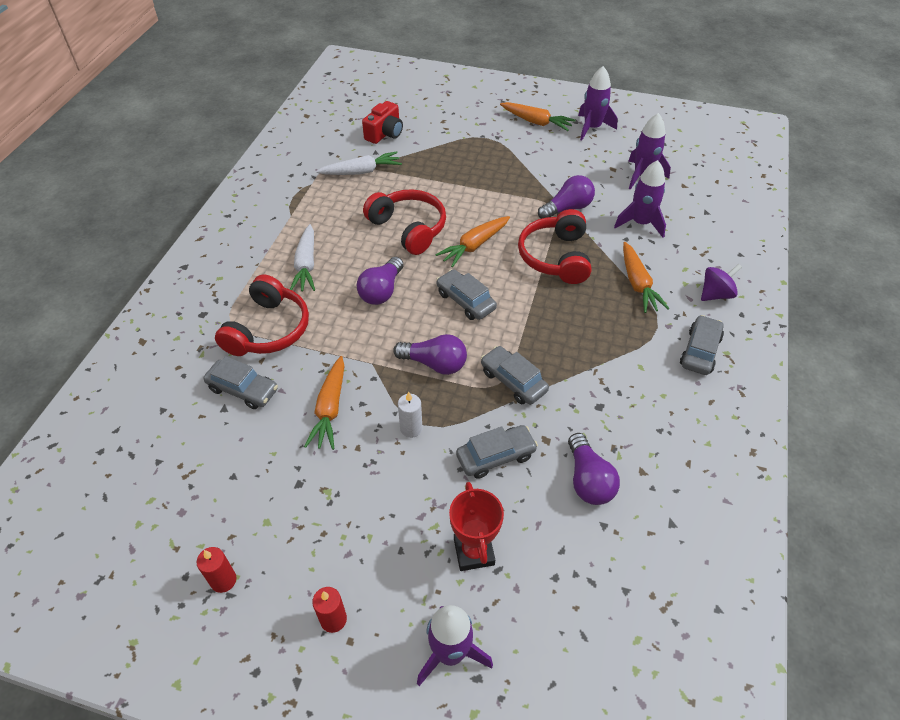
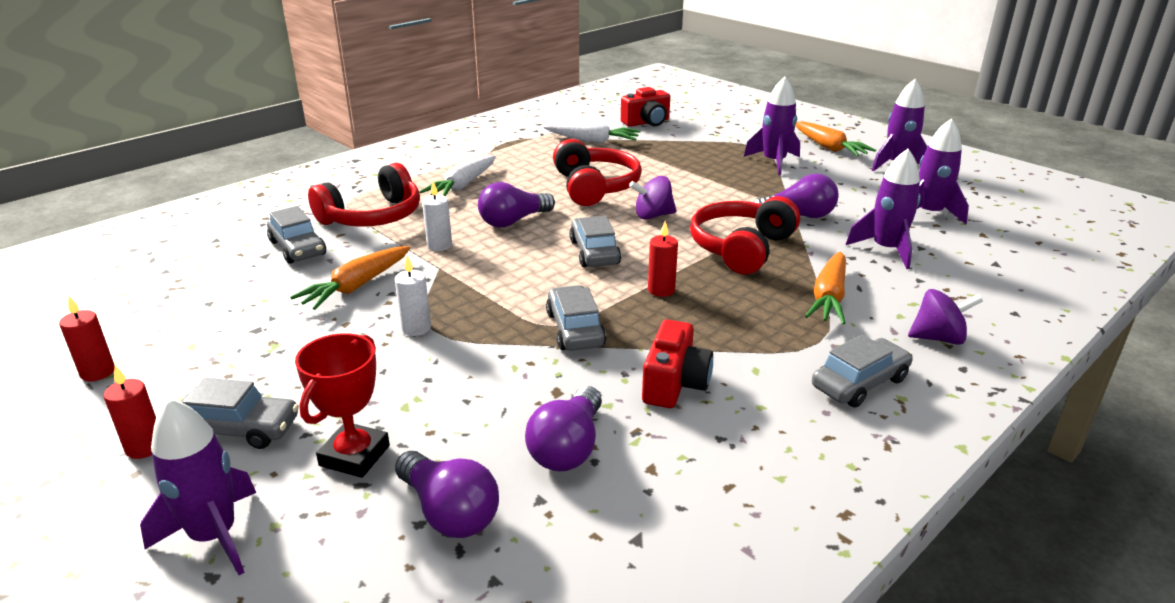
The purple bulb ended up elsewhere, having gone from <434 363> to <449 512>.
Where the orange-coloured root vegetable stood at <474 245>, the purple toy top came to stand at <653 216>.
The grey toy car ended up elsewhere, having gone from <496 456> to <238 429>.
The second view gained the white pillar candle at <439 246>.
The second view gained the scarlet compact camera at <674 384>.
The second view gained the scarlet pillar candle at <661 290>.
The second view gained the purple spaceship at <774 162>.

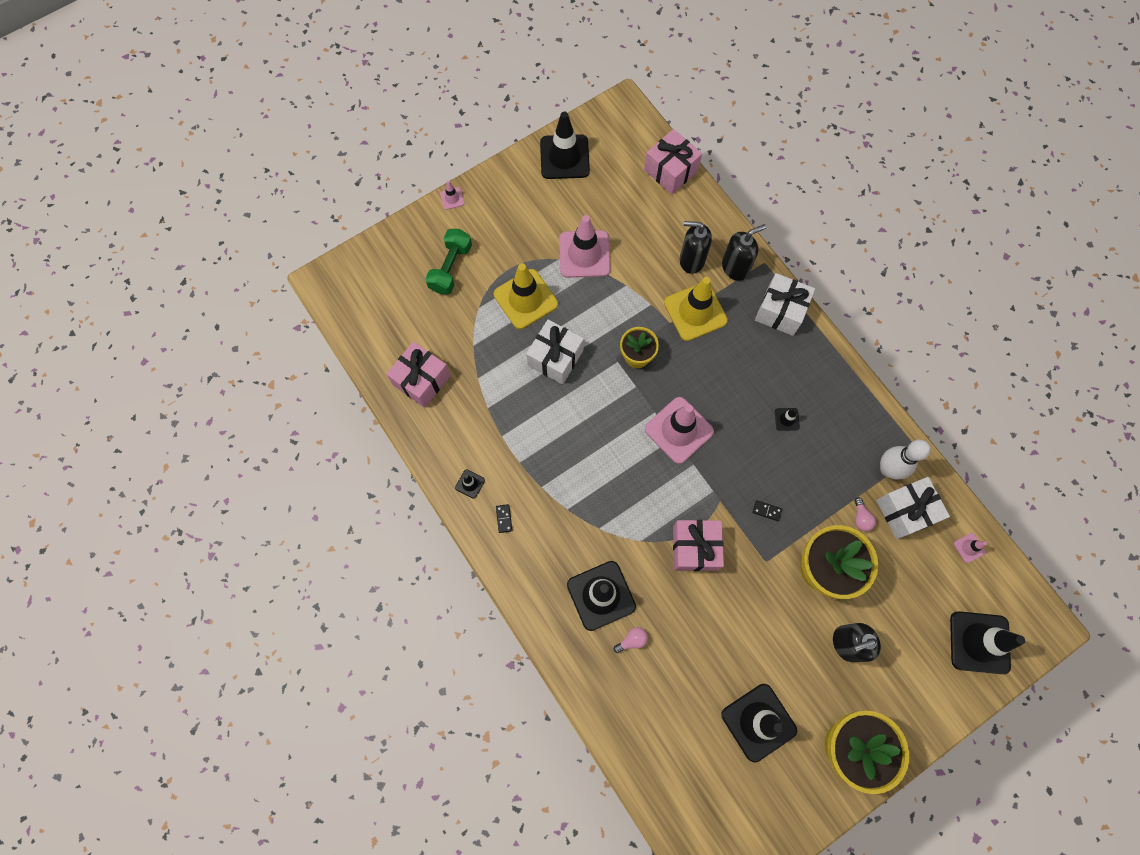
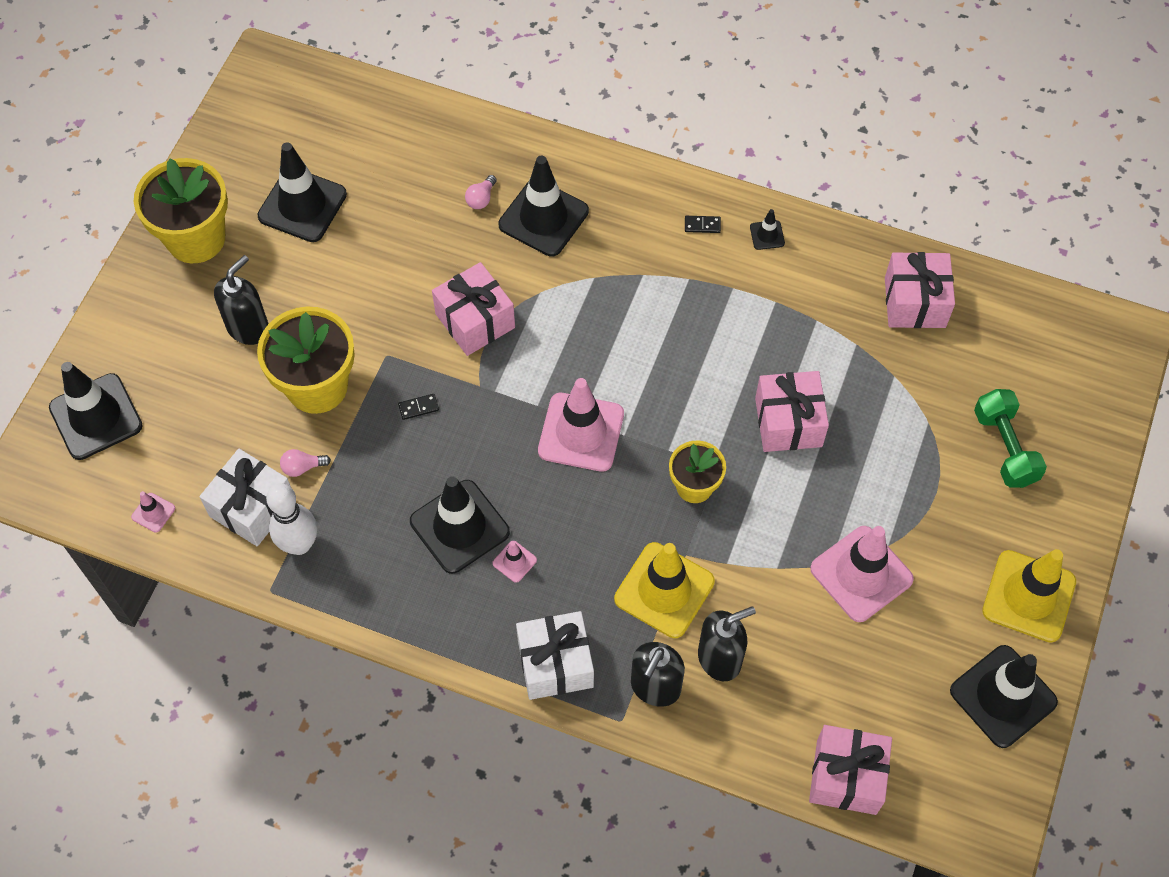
The rosy traffic cone ended up elsewhere, having gone from <452 198> to <514 561>.
The golden traffic cone ended up elsewhere, having gone from <525 299> to <1028 596>.
The ebony domino tile at <504 518> ended up facing another way, 45 degrees counterclockwise from before.
What was the white gift at <555 358> turned into the rosy gift at <788 422>.
The size of the ebony traffic cone at <786 419> changed by a factor of 2.29.
The rosy bulb at <861 518> ended up facing another way, 60 degrees counterclockwise from before.

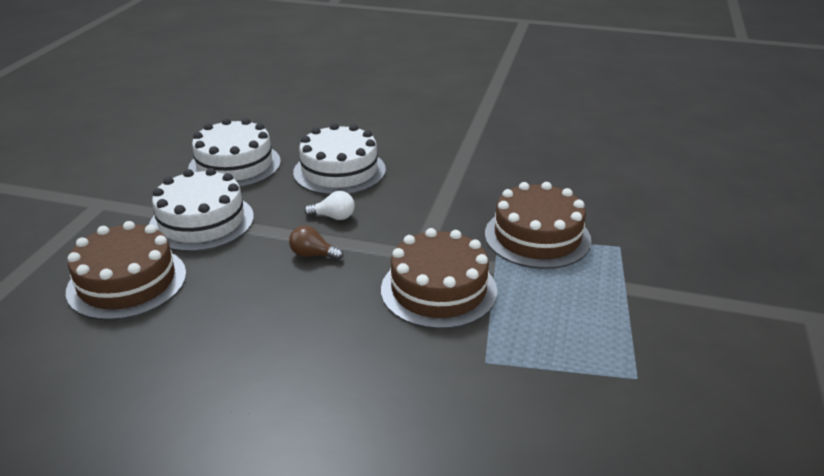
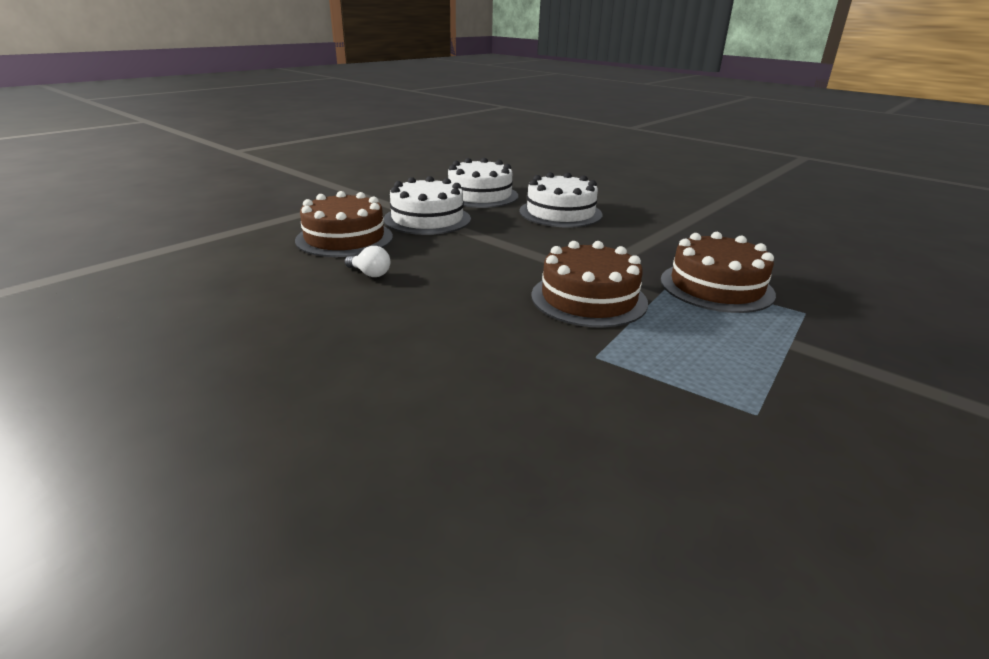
The second view lost the brown bulb at <313 255>.
The white bulb ended up elsewhere, having gone from <333 217> to <370 274>.

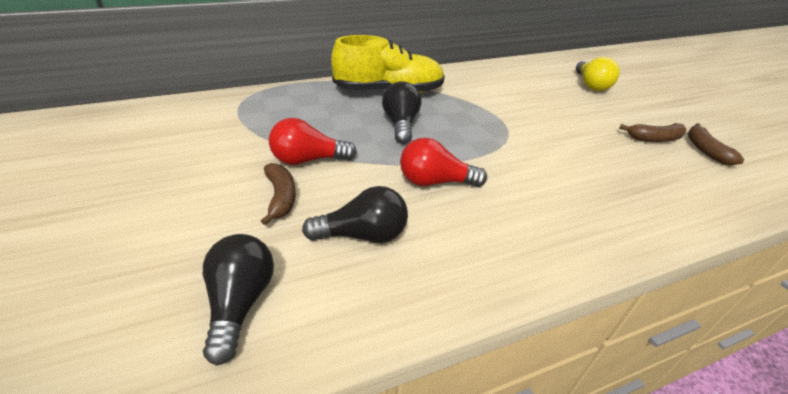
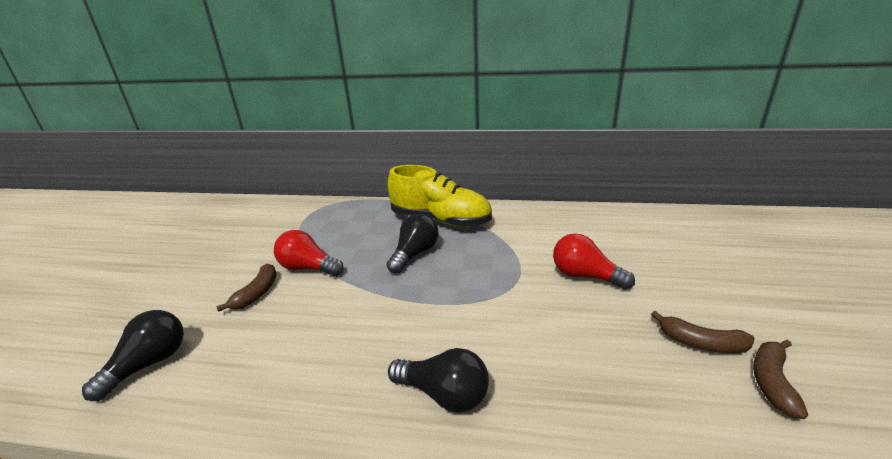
The ebony bulb ended up elsewhere, having gone from <363 235> to <444 394>.
The scarlet bulb ended up elsewhere, having gone from <435 182> to <585 276>.
The second view lost the golden bulb at <591 85>.

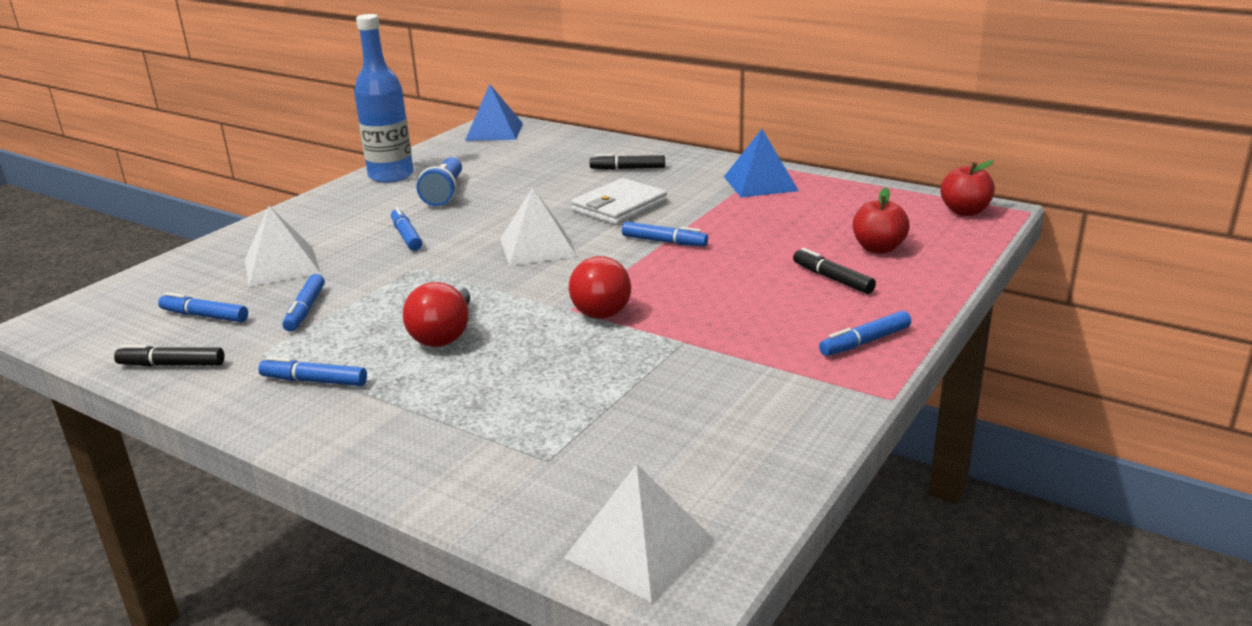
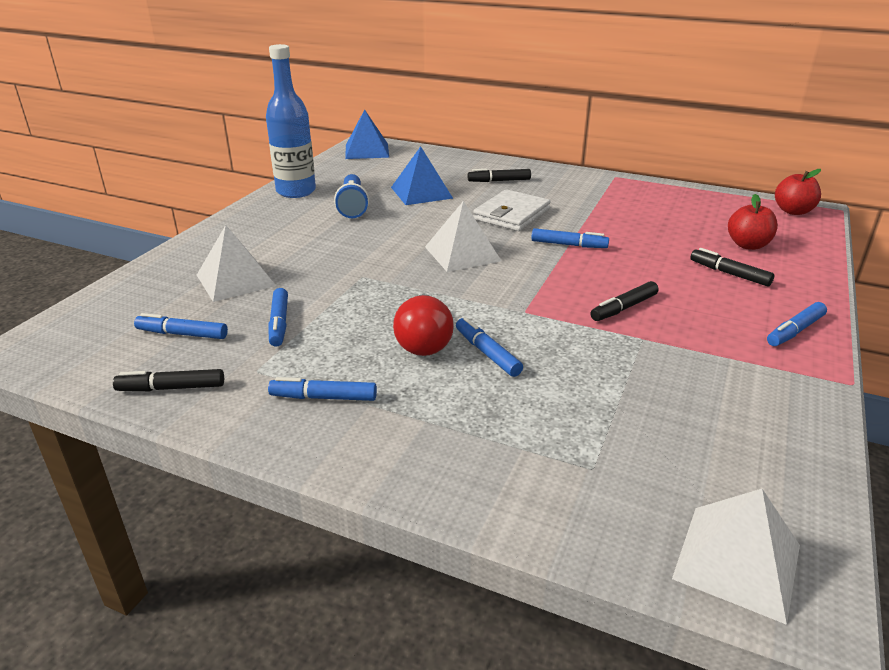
The royal blue marker ended up elsewhere, having gone from <406 236> to <487 353>.
The second view lost the scarlet bulb at <599 307>.
The royal blue pyramid shape ended up elsewhere, having gone from <760 183> to <421 192>.
The second view gained the ebony marker at <624 308>.

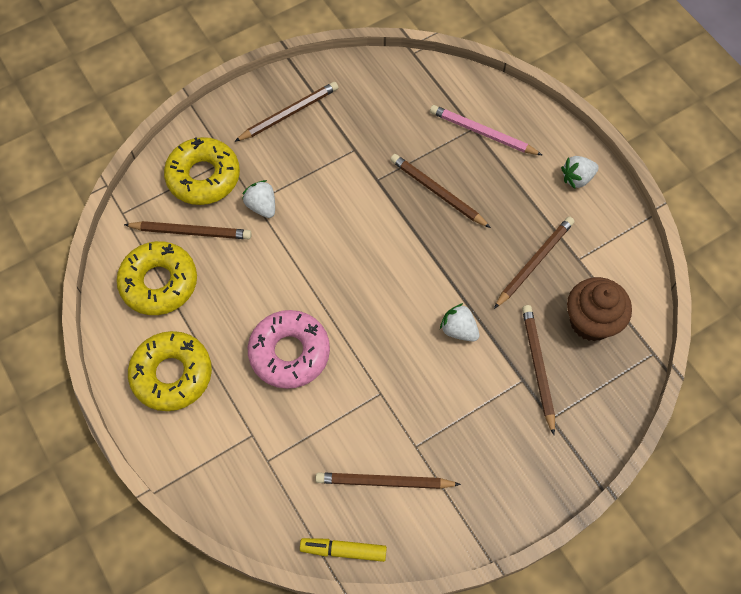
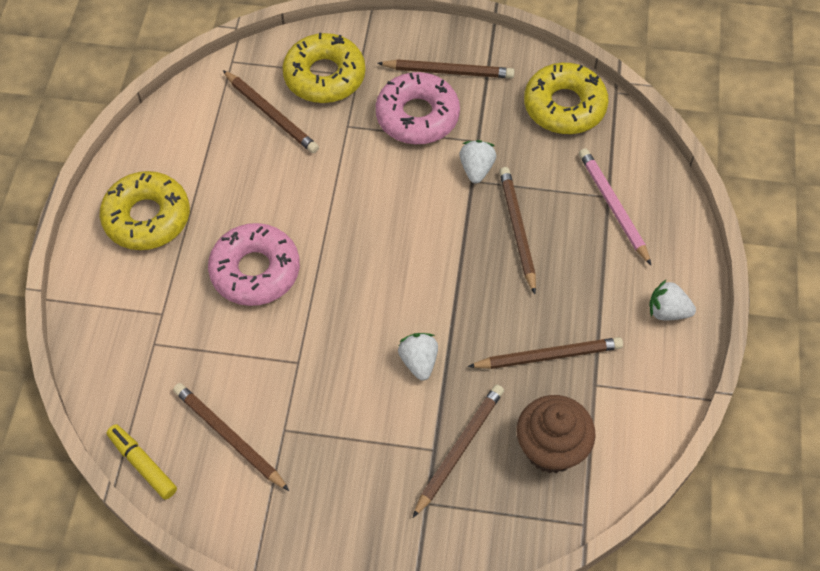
The golden doughnut ended up elsewhere, having gone from <159 283> to <564 106>.
The white berry ended up elsewhere, having gone from <262 206> to <476 169>.
The second view gained the rosy doughnut at <417 116>.

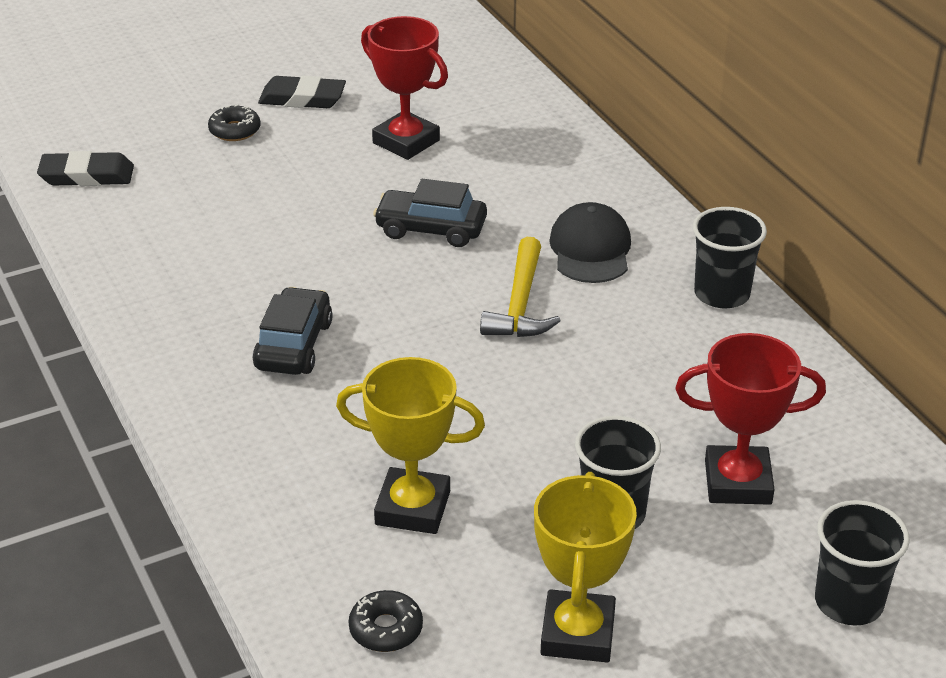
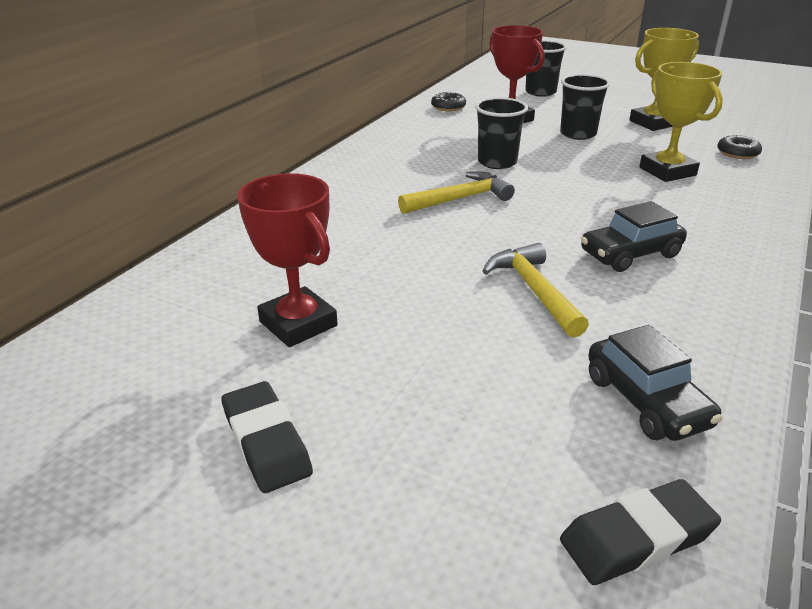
The ebony pencil eraser at <87 175> ended up facing another way, 75 degrees counterclockwise from before.
The ebony doughnut ended up elsewhere, having gone from <235 130> to <448 107>.
The scarlet trophy at <406 142> ended up facing another way, 45 degrees counterclockwise from before.
The ebony toy car ended up elsewhere, having gone from <431 229> to <646 401>.
The second view lost the ebony cap at <590 249>.
The ebony cup ended up elsewhere, having gone from <722 294> to <497 162>.
The second view gained the golden carpenter's hammer at <534 290>.

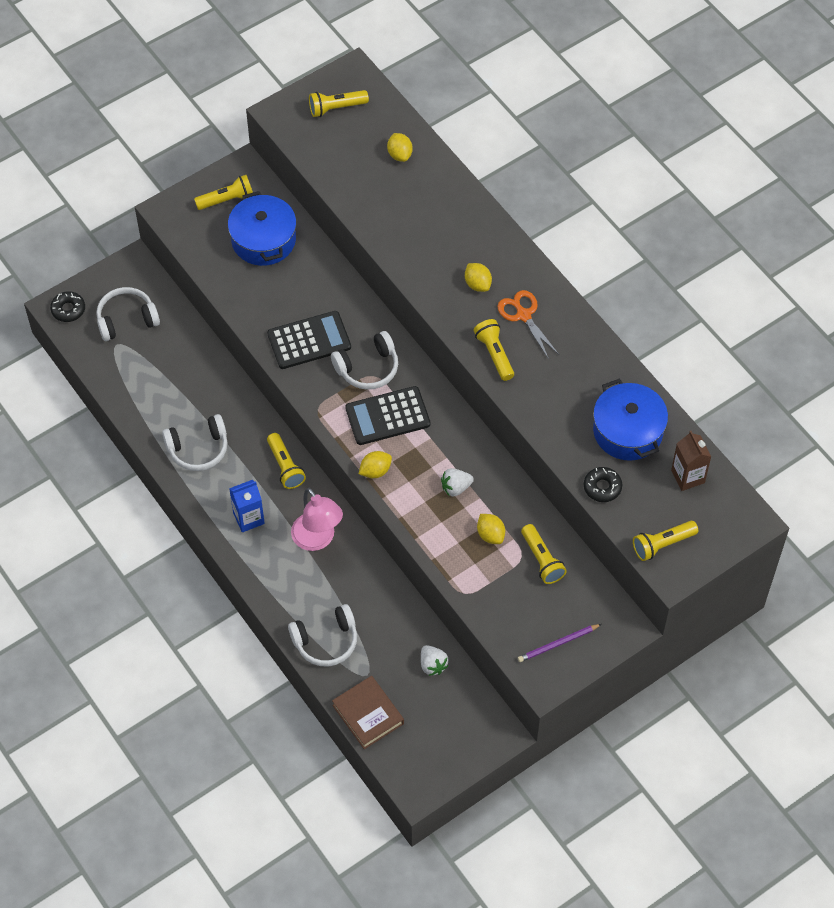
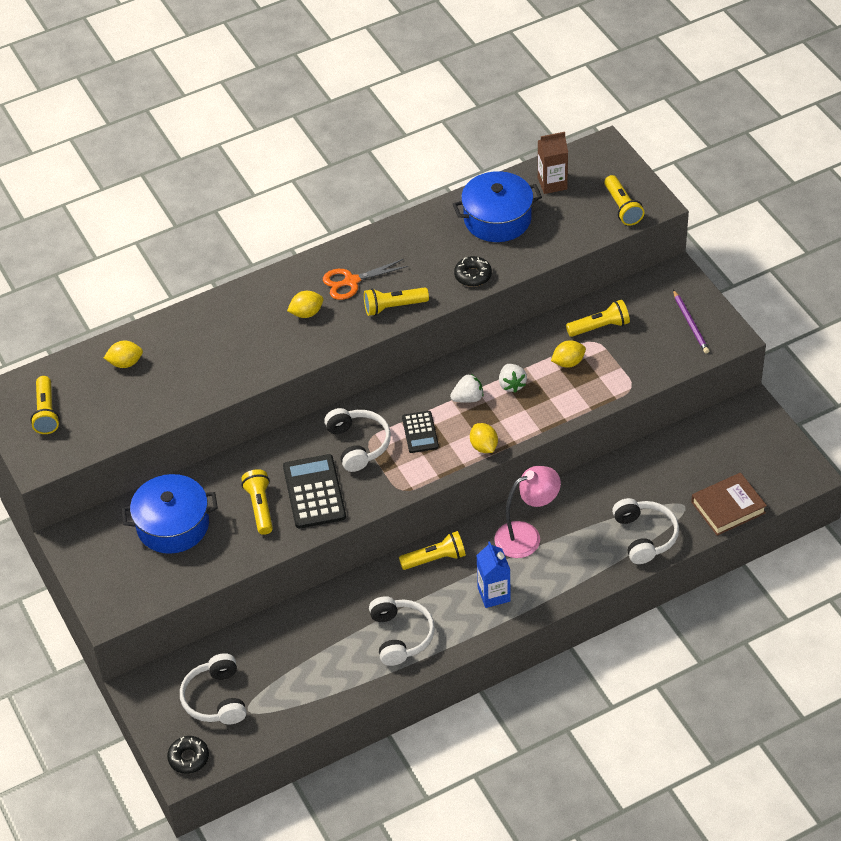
The golden flashlight ended up elsewhere, having gone from <227 200> to <260 507>.
The size of the ebony calculator at <387 416> changed by a factor of 0.60.
The white berry ended up elsewhere, having gone from <432 665> to <468 398>.
The ebony doughnut ended up elsewhere, having gone from <602 487> to <473 275>.

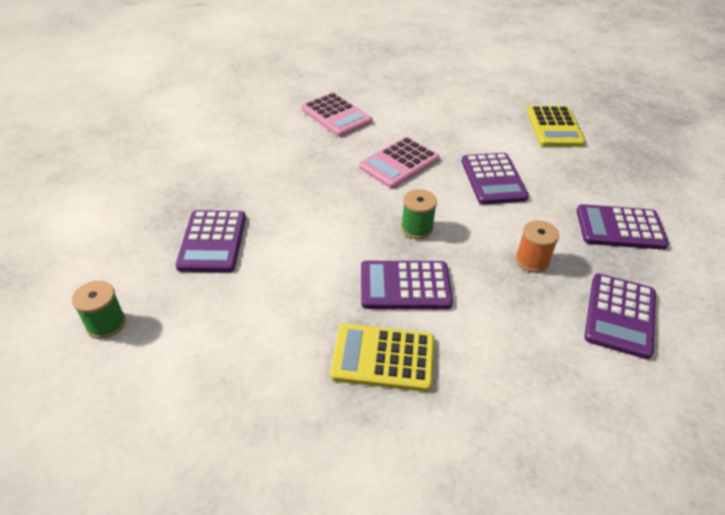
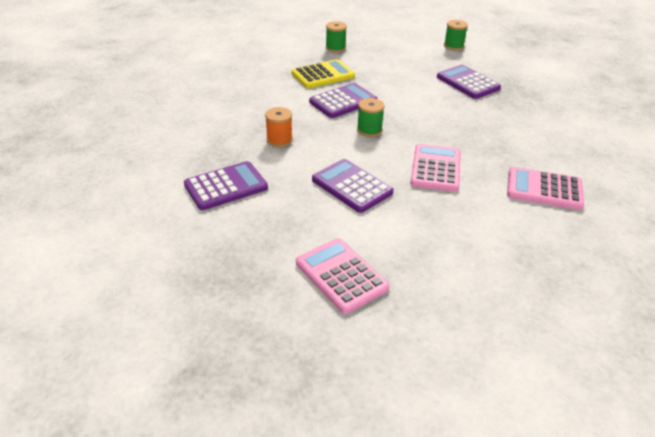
What was the golden calculator at <554 127> turned into the rosy calculator at <341 275>.
The second view lost the purple calculator at <620 315>.
The second view gained the emerald spool at <335 48>.

